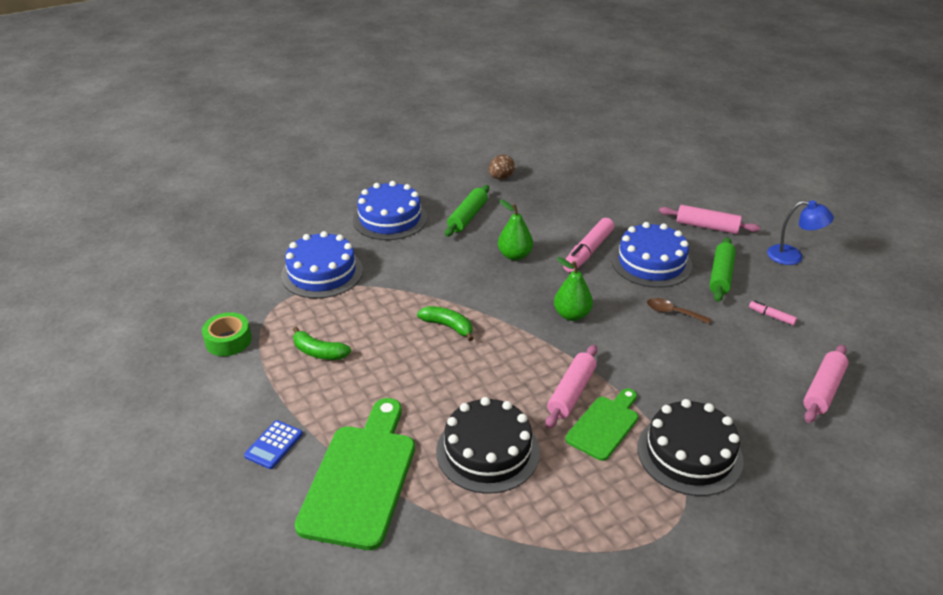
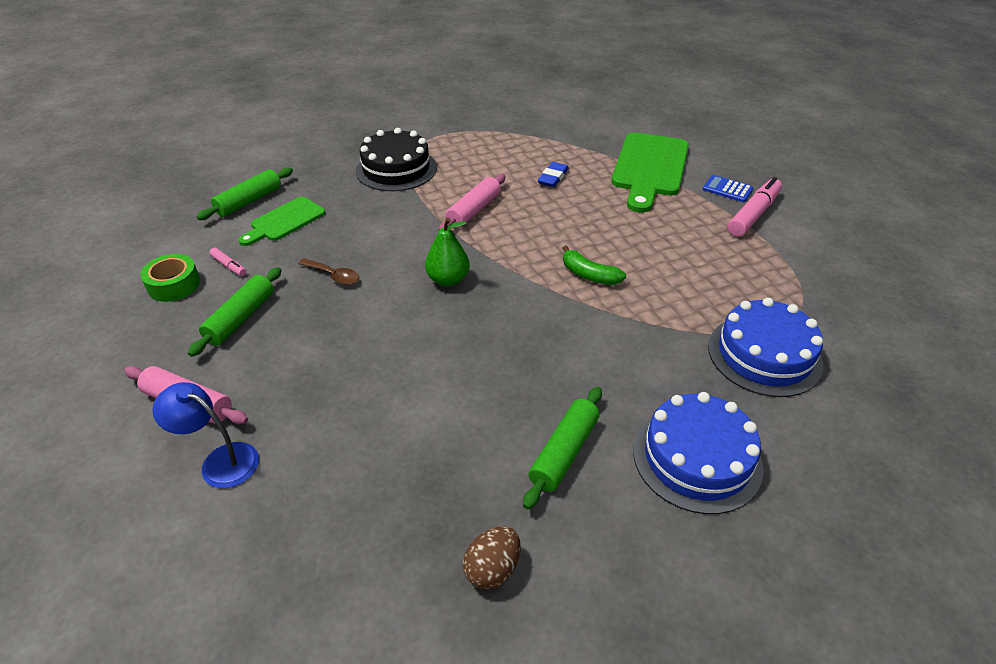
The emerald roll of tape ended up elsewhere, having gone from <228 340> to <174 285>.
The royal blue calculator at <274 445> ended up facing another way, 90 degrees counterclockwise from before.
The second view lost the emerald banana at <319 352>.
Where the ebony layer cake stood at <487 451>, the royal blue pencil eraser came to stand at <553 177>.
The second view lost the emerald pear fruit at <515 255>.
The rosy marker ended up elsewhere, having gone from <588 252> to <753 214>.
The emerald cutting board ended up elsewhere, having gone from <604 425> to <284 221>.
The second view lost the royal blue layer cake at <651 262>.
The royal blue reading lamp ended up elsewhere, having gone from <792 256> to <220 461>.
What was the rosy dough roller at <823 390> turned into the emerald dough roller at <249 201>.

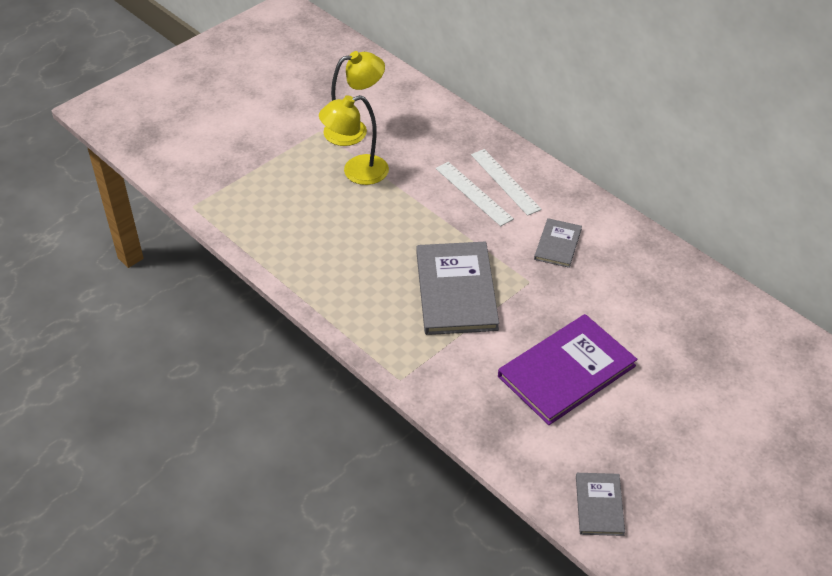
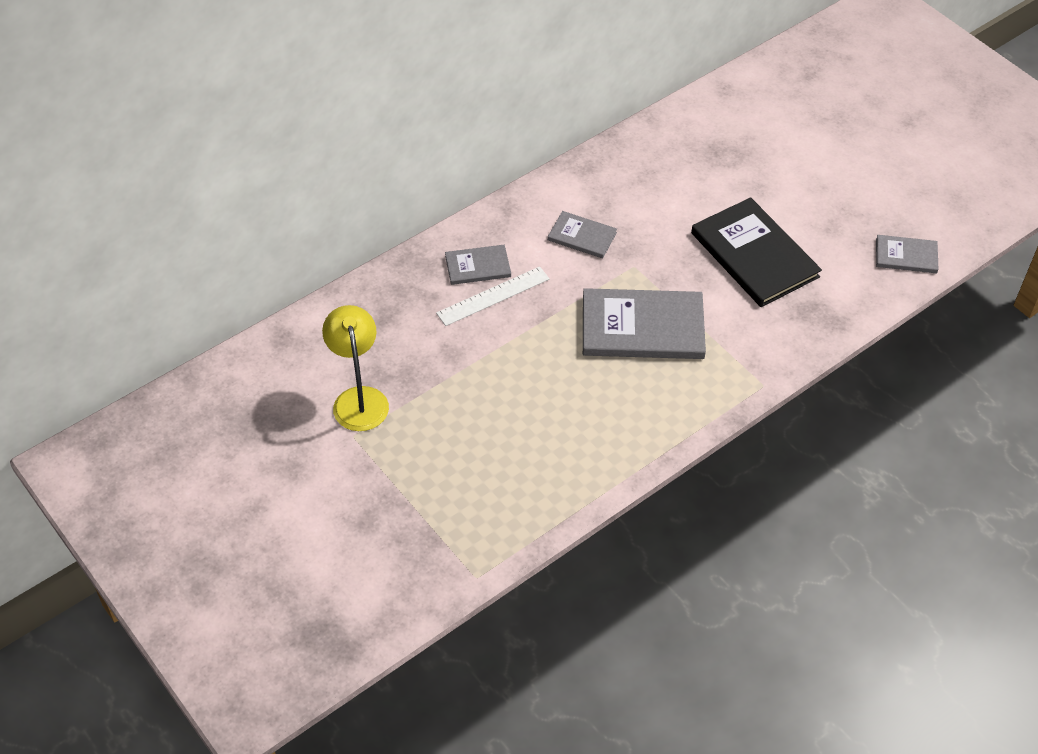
The second view lost the golden reading lamp at <356 172>.
Where the white ruler stood at <505 181>, the grey hardback came to stand at <478 266>.
What was the purple hardback at <566 371> turned into the ebony hardback at <754 255>.

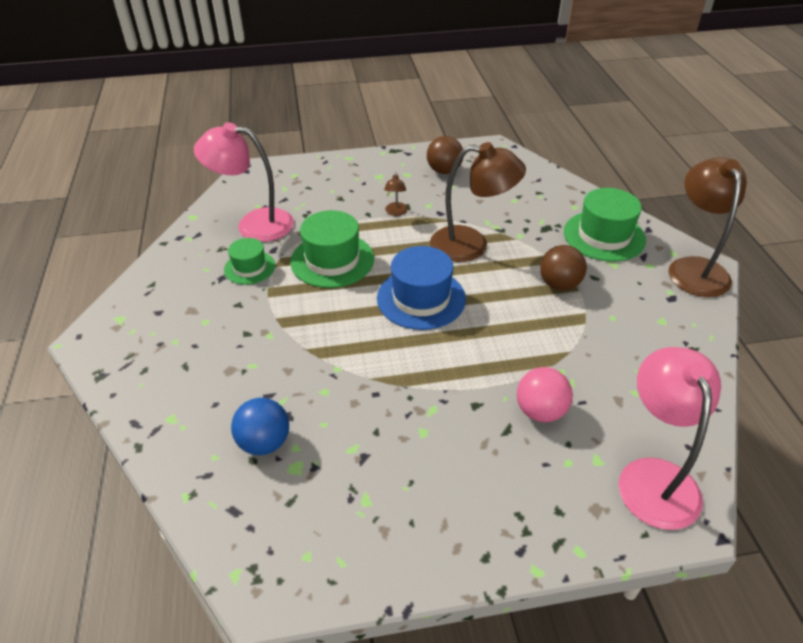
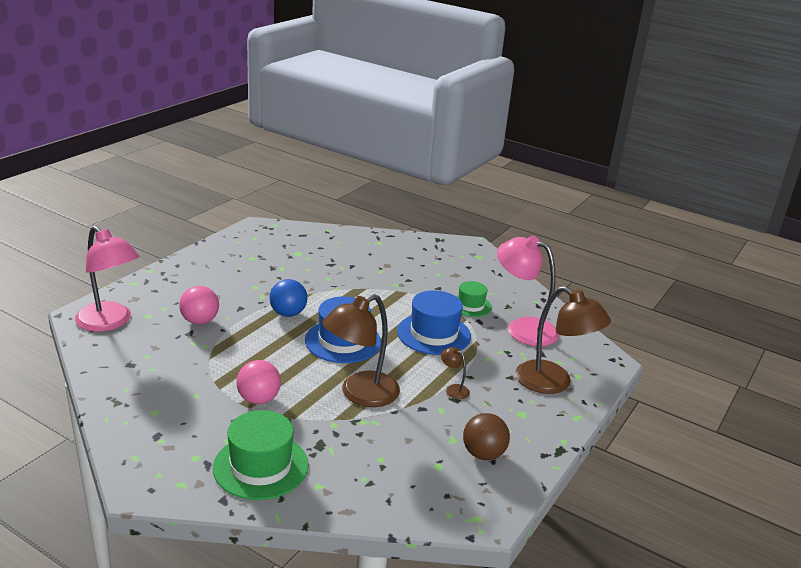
The rosy reading lamp at <254 224> ended up facing another way, 105 degrees counterclockwise from before.
The royal blue sphere ended up elsewhere, having gone from <264 442> to <288 313>.
What was the emerald tall hat at <332 260> turned into the royal blue tall hat at <434 334>.
What was the brown sphere at <559 284> turned into the rosy sphere at <258 399>.
The brown reading lamp ended up elsewhere, having gone from <694 268> to <553 383>.

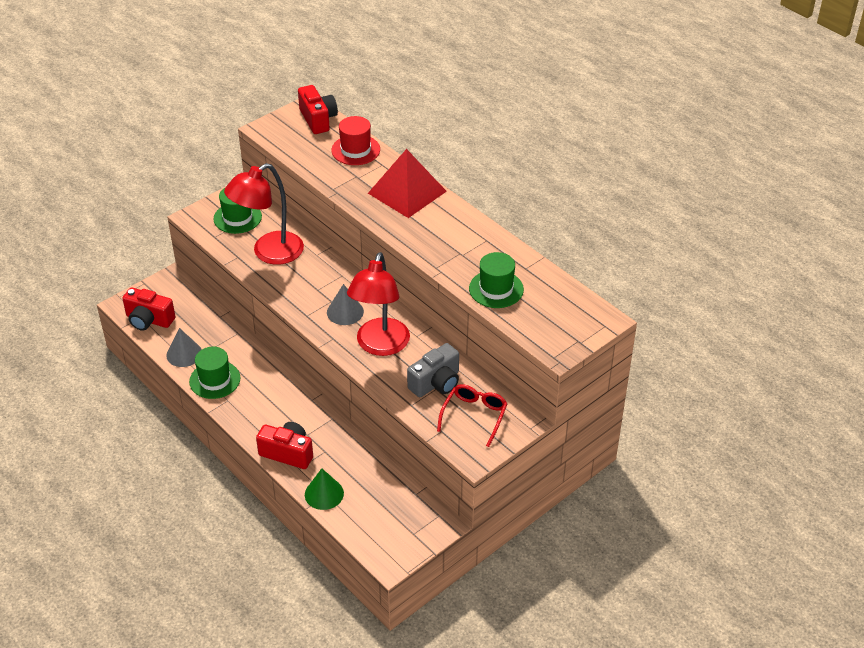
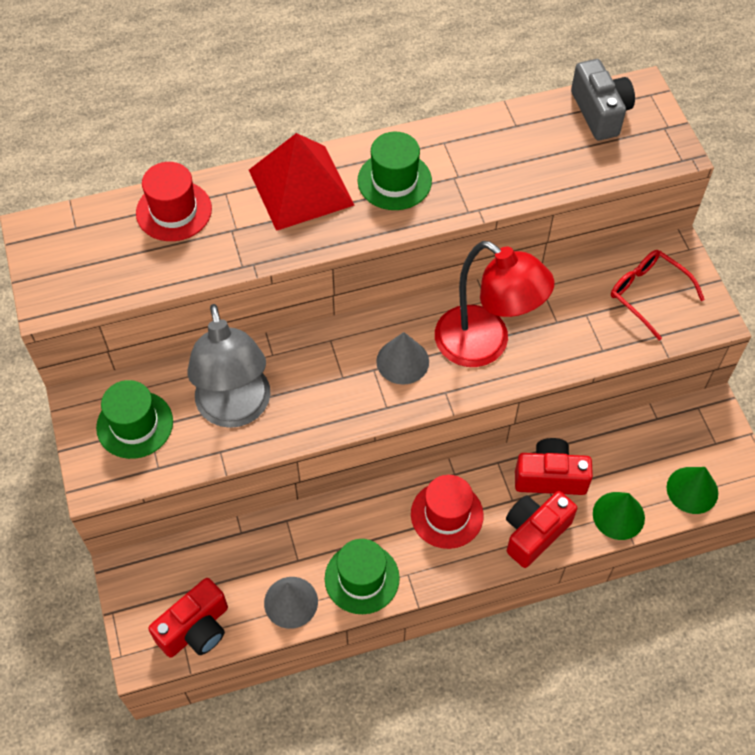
What was the scarlet reading lamp at <269 253> turned into the grey reading lamp at <236 410>.
The scarlet compact camera ended up elsewhere, having gone from <318 119> to <550 477>.
The grey compact camera ended up elsewhere, having gone from <436 383> to <600 112>.
The emerald tall hat ended up elsewhere, having gone from <496 289> to <394 181>.
The second view gained the scarlet tall hat at <447 514>.
The second view gained the emerald cone shape at <692 490>.

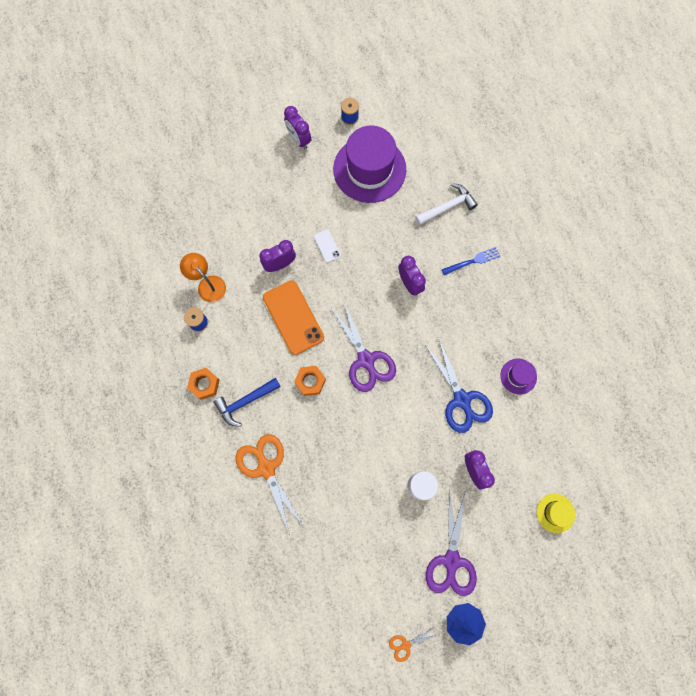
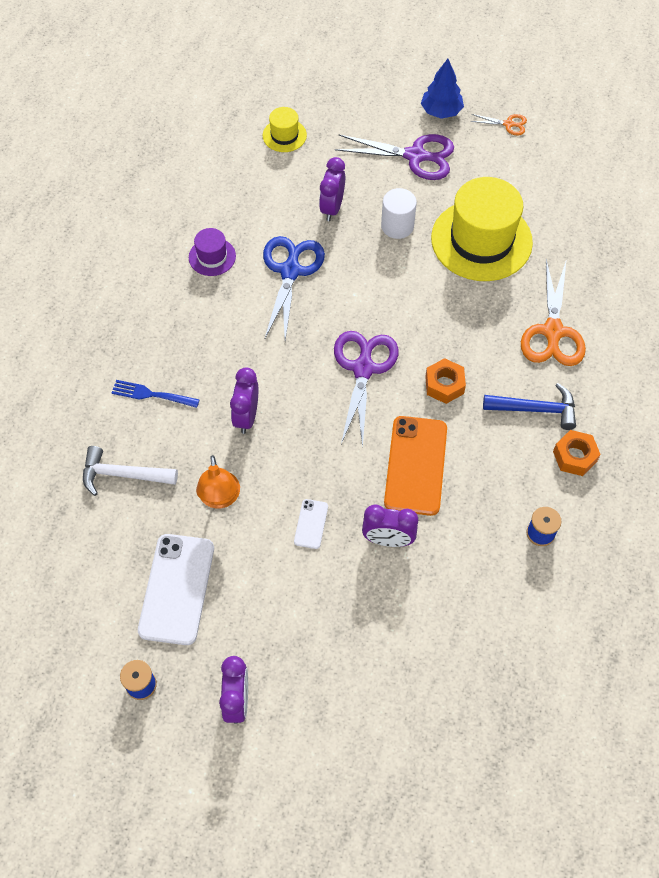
The orange-coloured reading lamp ended up elsewhere, having gone from <208 284> to <220 498>.
Where the purple tall hat stood at <369 169>, the white mobile phone came to stand at <177 589>.
The purple pair of scissors at <451 560> ended up facing another way, 60 degrees clockwise from before.
The second view gained the golden tall hat at <481 240>.

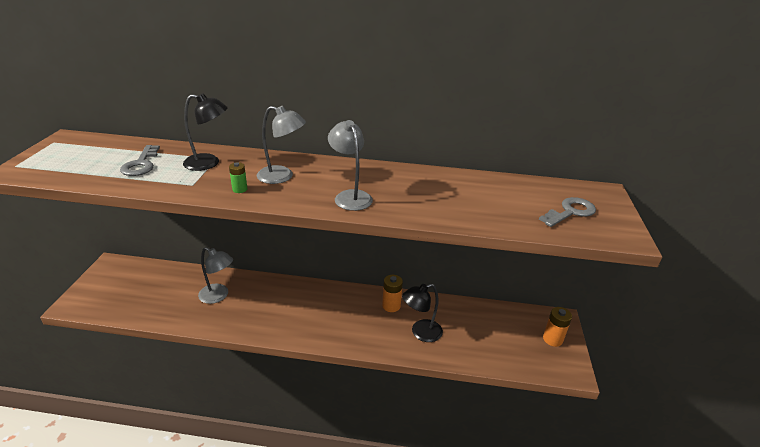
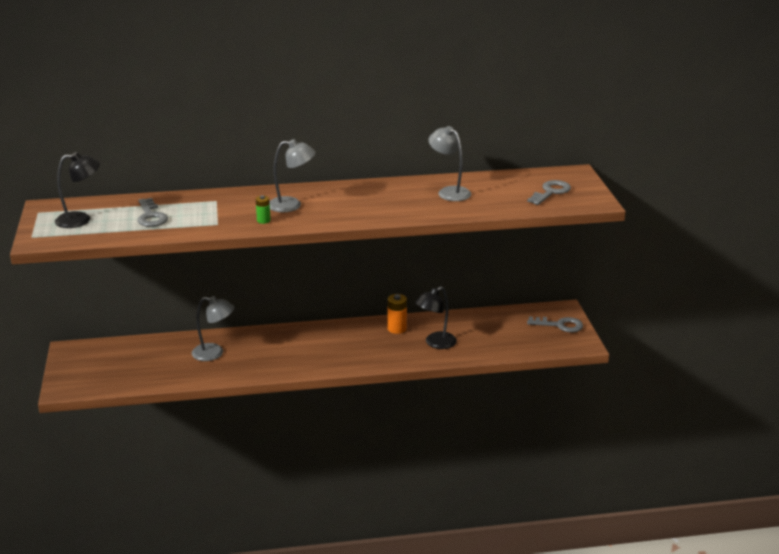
The ebony reading lamp ended up elsewhere, having gone from <209 163> to <80 220>.
The grey reading lamp ended up elsewhere, having gone from <350 196> to <449 192>.
Where the orange-coloured power cell stood at <552 339>, the grey door key came to stand at <560 325>.

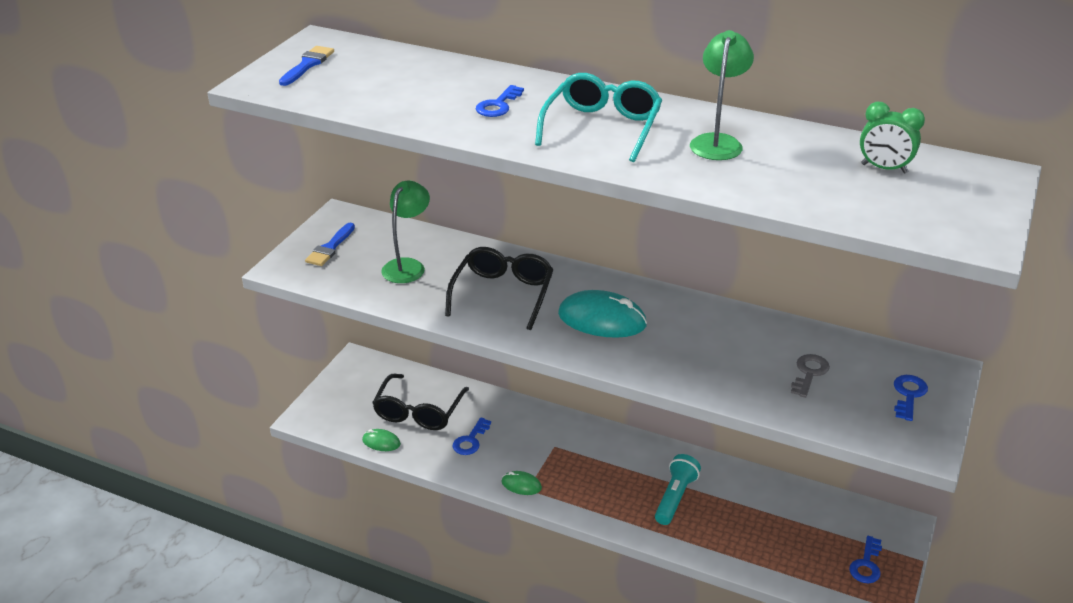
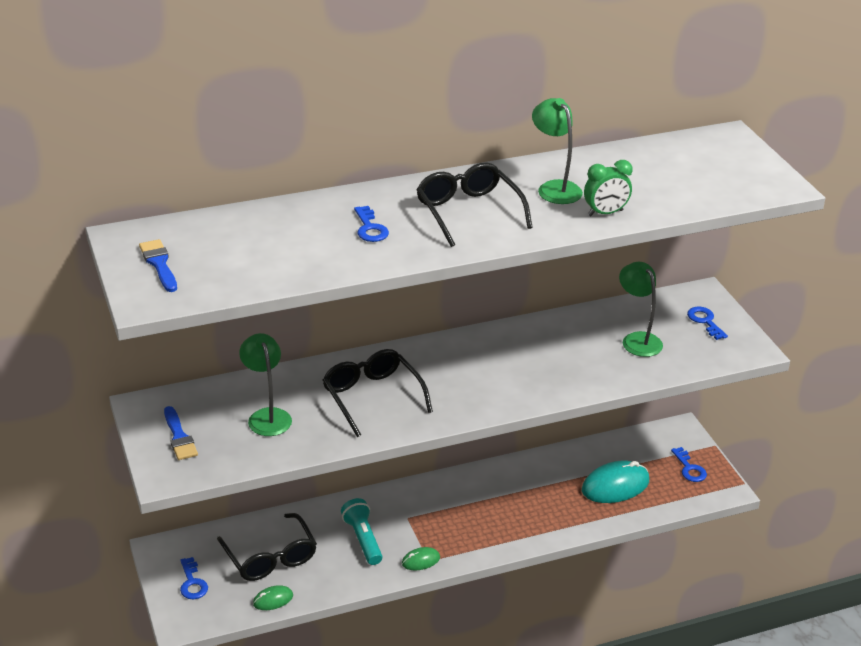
The royal blue door key ended up elsewhere, having gone from <470 440> to <192 583>.
What was the teal glasses at <602 127> turned into the ebony glasses at <468 212>.
The teal PC mouse ended up elsewhere, having gone from <602 319> to <615 486>.
The teal flashlight ended up elsewhere, having gone from <675 497> to <363 539>.
Where the grey door key stood at <809 373>, the emerald reading lamp came to stand at <637 339>.
The emerald alarm clock ended up elsewhere, having gone from <884 169> to <605 213>.

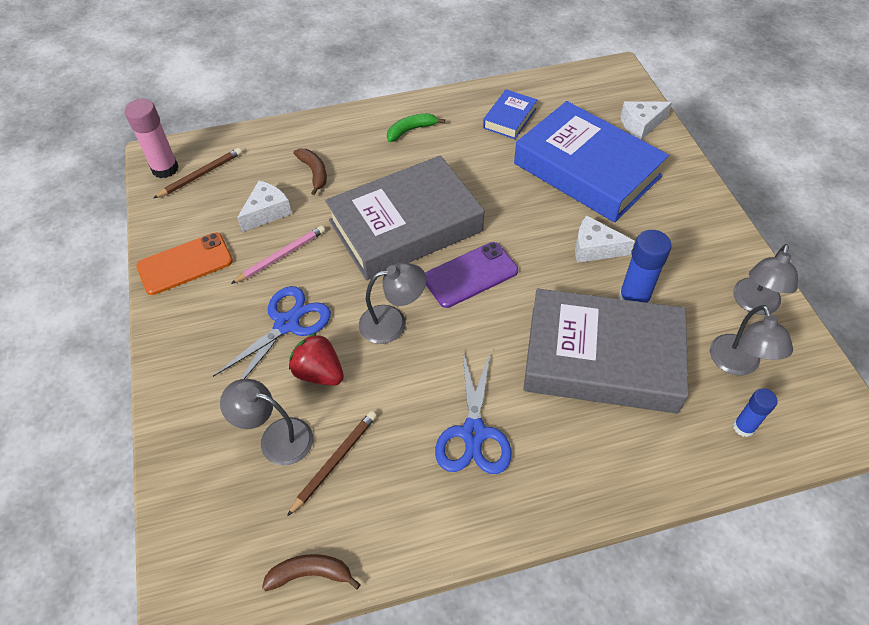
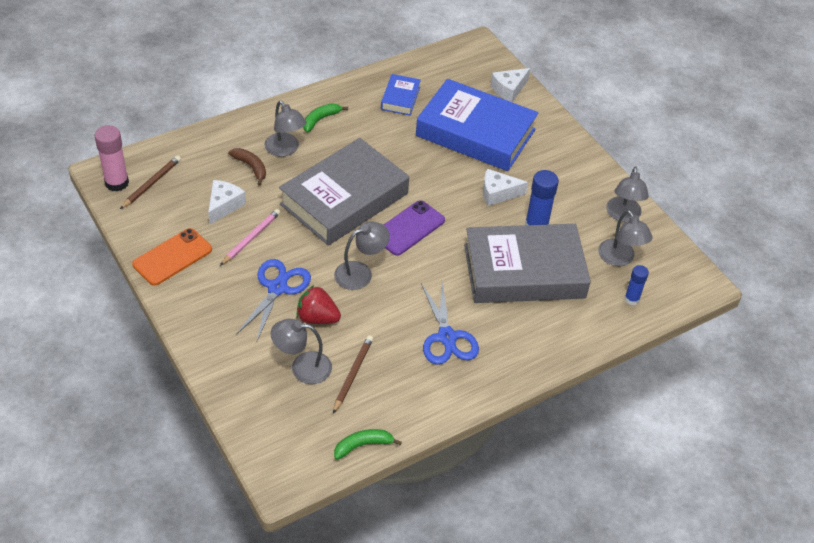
What was the brown banana at <310 574> turned into the emerald banana at <363 445>.
The second view gained the grey reading lamp at <285 149>.

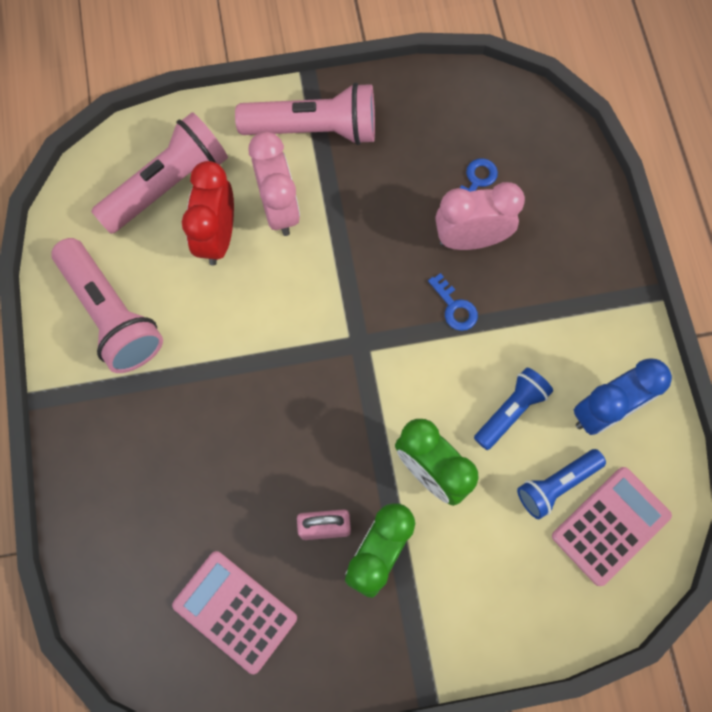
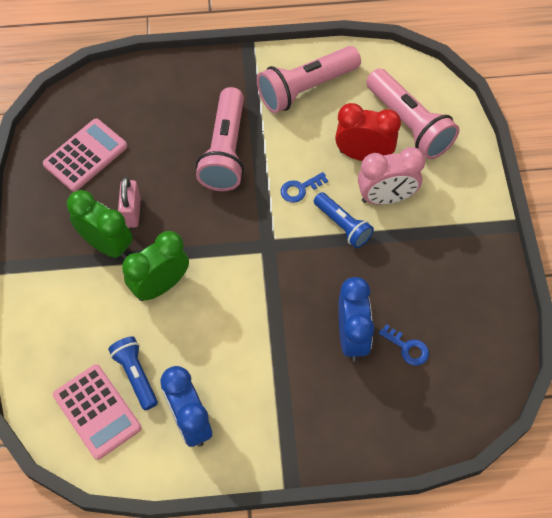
The rosy flashlight ended up elsewhere, having gone from <314 129> to <225 151>.
The royal blue door key ended up elsewhere, having gone from <454 307> to <300 189>.
What was the rosy alarm clock at <470 239> turned into the royal blue alarm clock at <352 336>.
The royal blue flashlight ended up elsewhere, having gone from <511 411> to <343 225>.

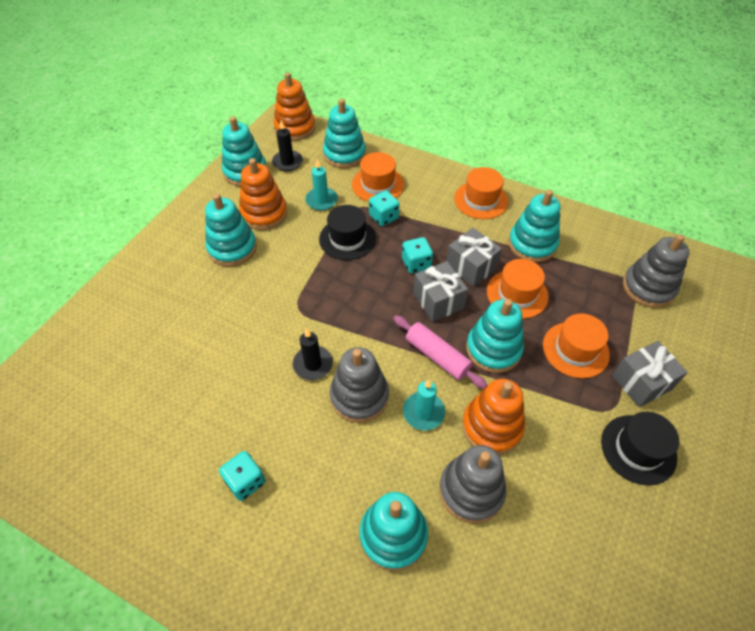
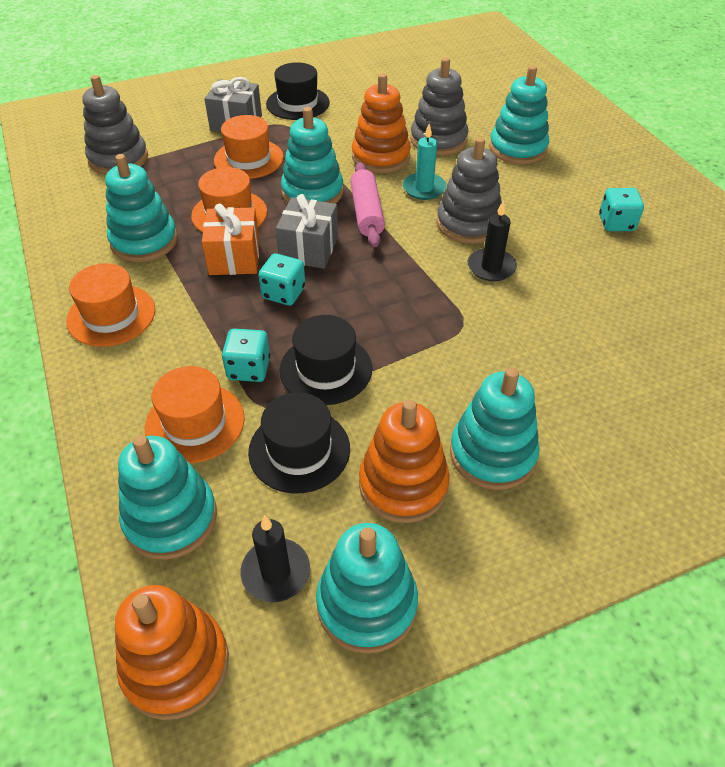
Where the teal pillar candle stood at <321 200>, the ebony tall hat came to stand at <299 450>.
What was the grey gift at <471 267> turned into the orange-coloured gift at <234 257>.

